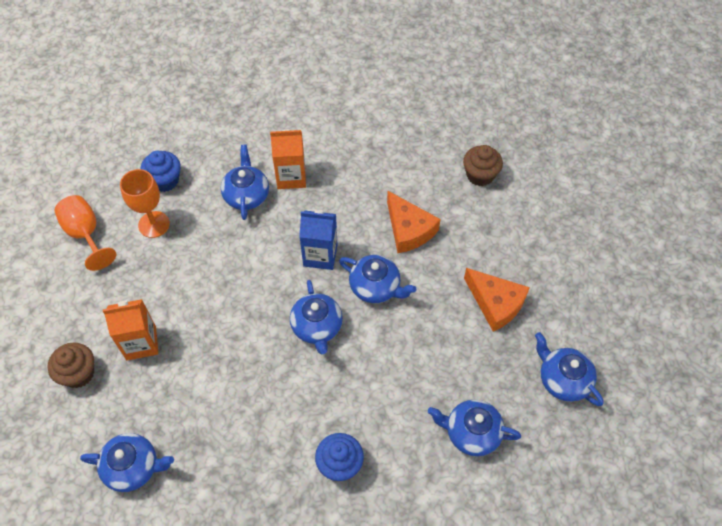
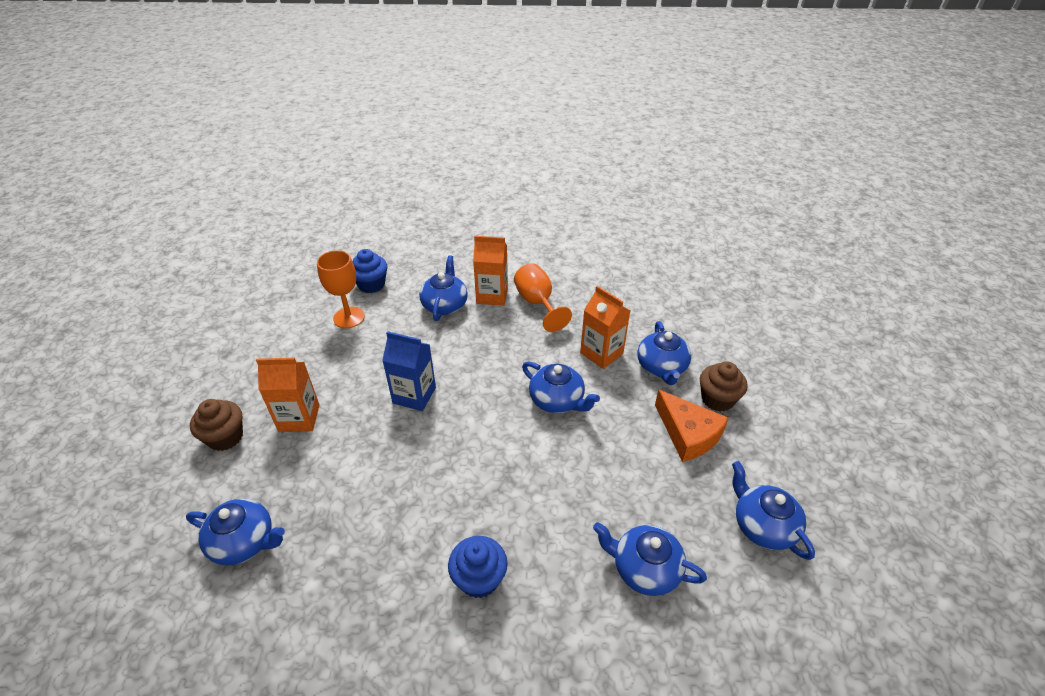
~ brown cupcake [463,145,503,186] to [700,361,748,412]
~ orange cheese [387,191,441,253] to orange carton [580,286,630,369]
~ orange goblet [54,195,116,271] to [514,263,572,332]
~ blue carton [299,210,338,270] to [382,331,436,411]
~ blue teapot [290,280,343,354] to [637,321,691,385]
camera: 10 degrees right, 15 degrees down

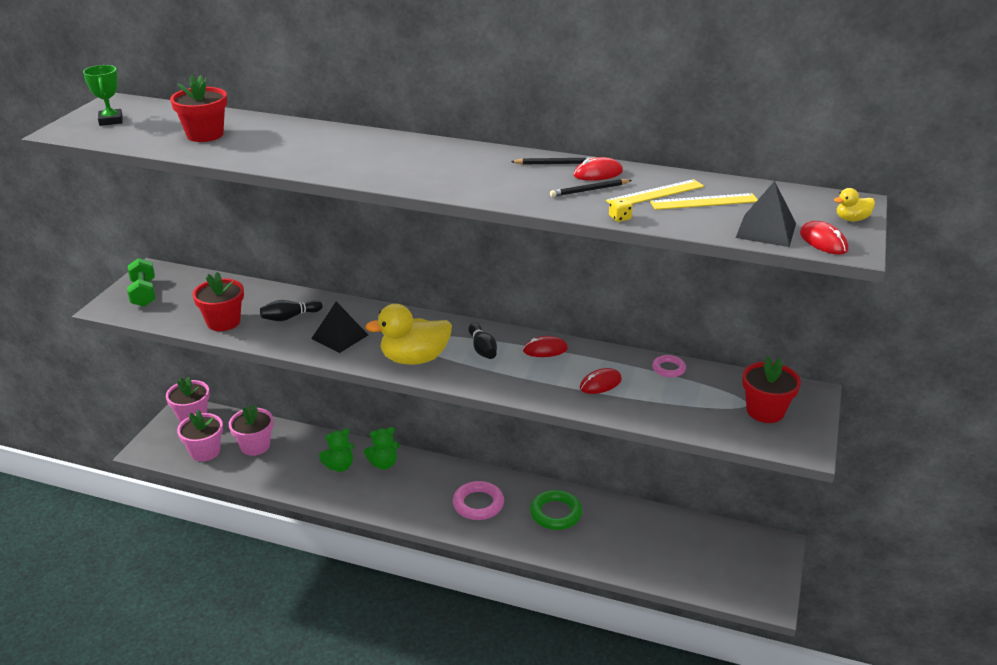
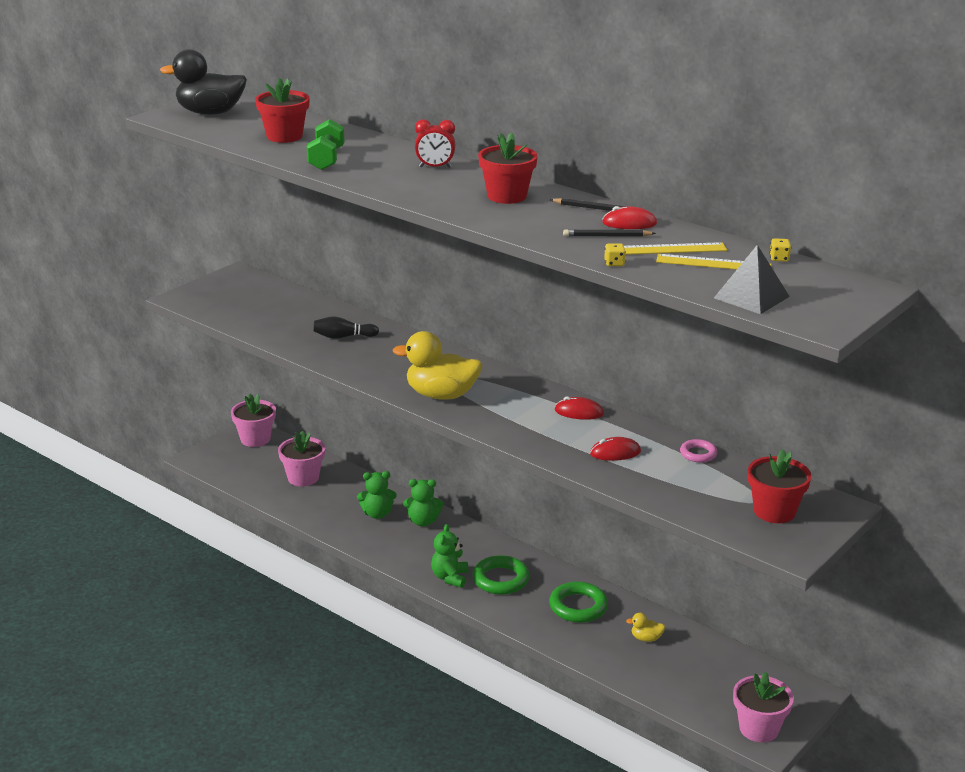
~ green trophy [83,65,123,126] to black duck [160,49,247,115]
~ yellow duck [834,188,875,221] to [626,613,665,642]
- red mouse [800,221,848,255]
~ green dumbbell [127,258,155,307] to [307,119,344,170]
~ red flower pot [192,272,244,331] to [478,132,538,204]
- black pyramid [311,301,368,353]
- black bowling pin [468,323,497,359]
~ pink flower pot [177,410,223,462] to [733,672,794,742]
~ pink ring [453,481,504,520] to green ring [472,555,530,595]
+ red clock [415,119,455,168]
+ yellow dice [770,238,791,262]
+ green teddy bear [431,524,468,588]
camera: 20 degrees right, 5 degrees down

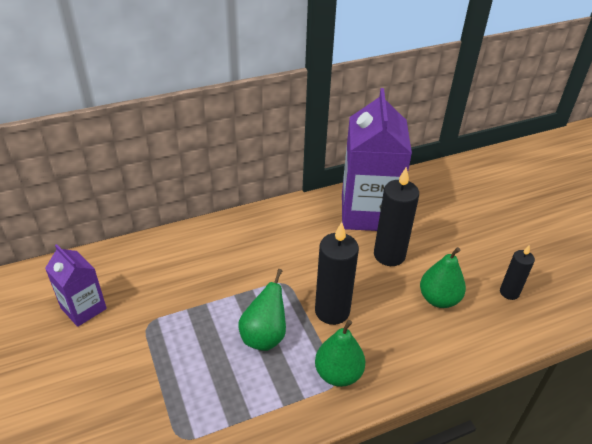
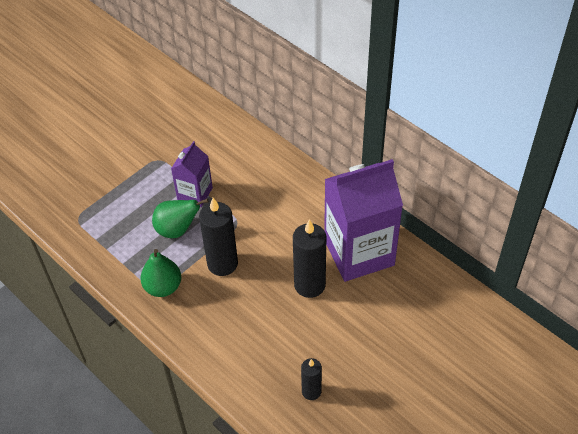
~ purple carton [45,244,107,327] to [171,141,213,207]
- green pear [420,247,466,308]
camera: 70 degrees right, 10 degrees up

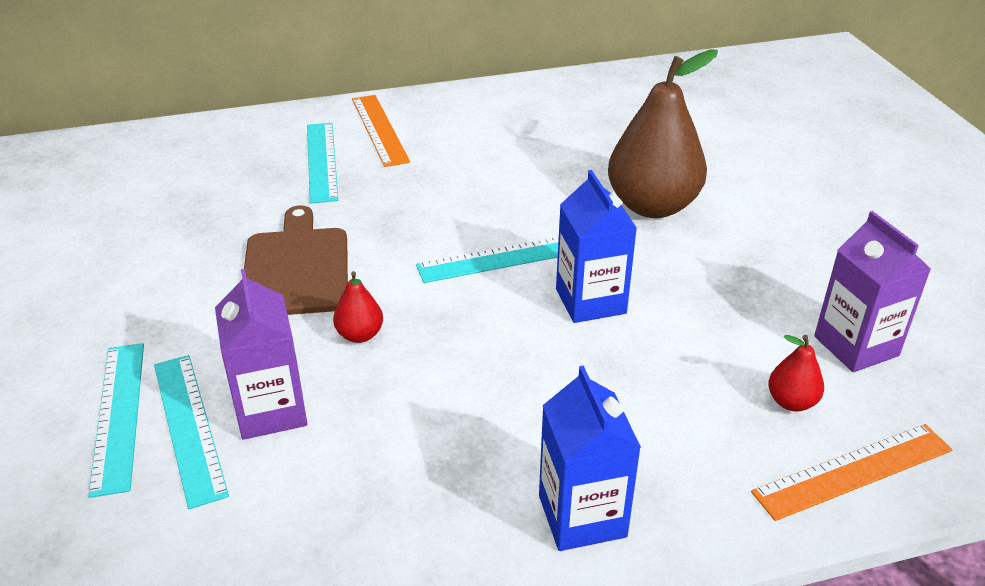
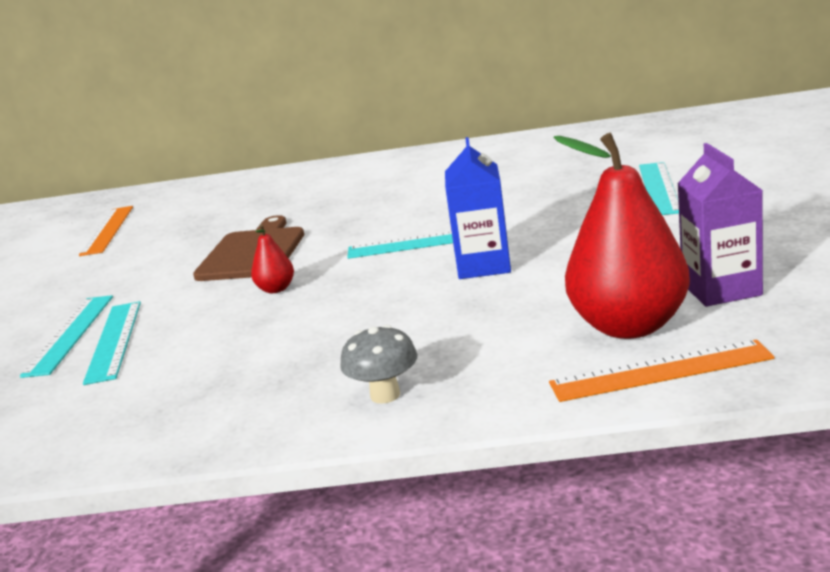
- brown pear [608,49,718,218]
~ orange ruler [352,95,410,167] to [79,206,133,256]
~ turquoise ruler [307,123,338,203] to [639,162,679,215]
- purple carton [215,269,307,440]
~ red pear [768,335,824,412] = [554,133,690,339] x2.30
~ blue carton [539,365,641,551] to grey mushroom [340,325,418,404]
camera: 20 degrees right, 15 degrees down

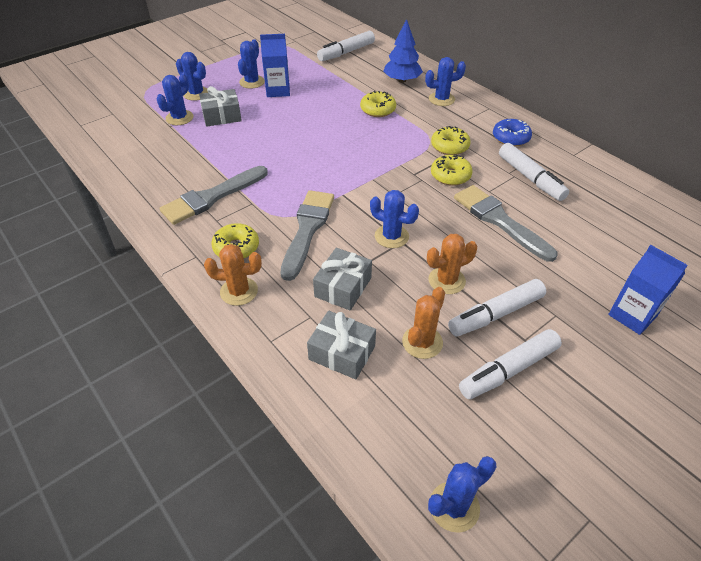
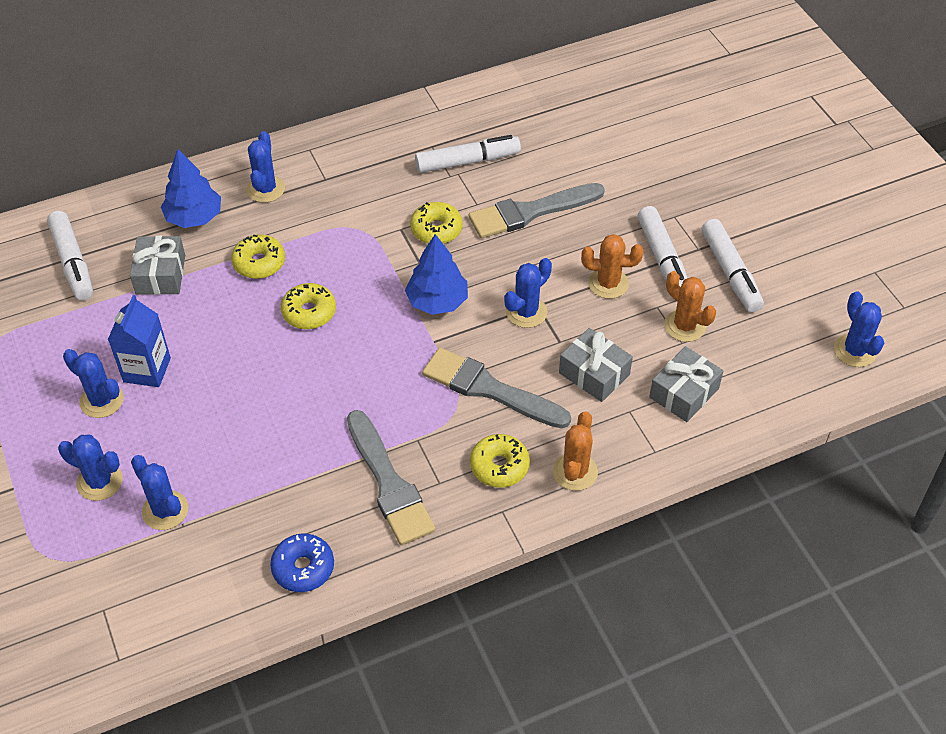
~ blue cactus [176,52,208,101] = [58,435,123,501] 60 degrees clockwise
~ grey gift [199,86,242,127] to [130,236,185,295]
~ blue donut [493,119,532,147] to [270,534,334,592]
~ yellow donut [431,126,470,155] to [281,283,336,329]
~ orange cactus [427,234,477,294] = [581,234,643,299] 75 degrees counterclockwise
- blue carton [608,245,688,335]
+ blue tree [405,234,468,315]
camera: 75 degrees left, 5 degrees up

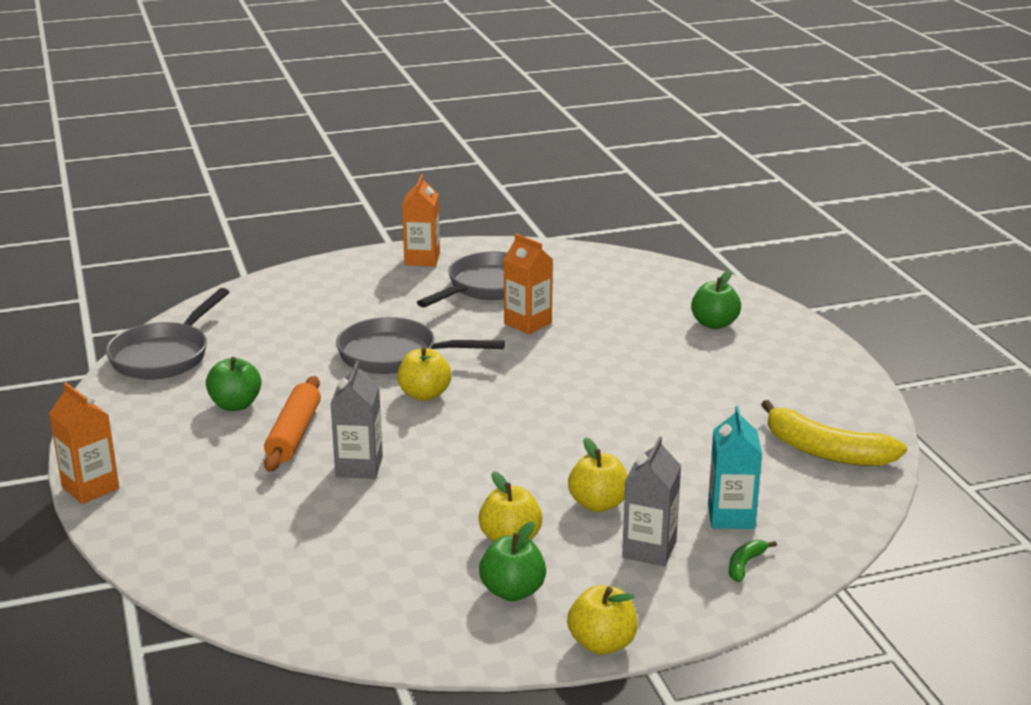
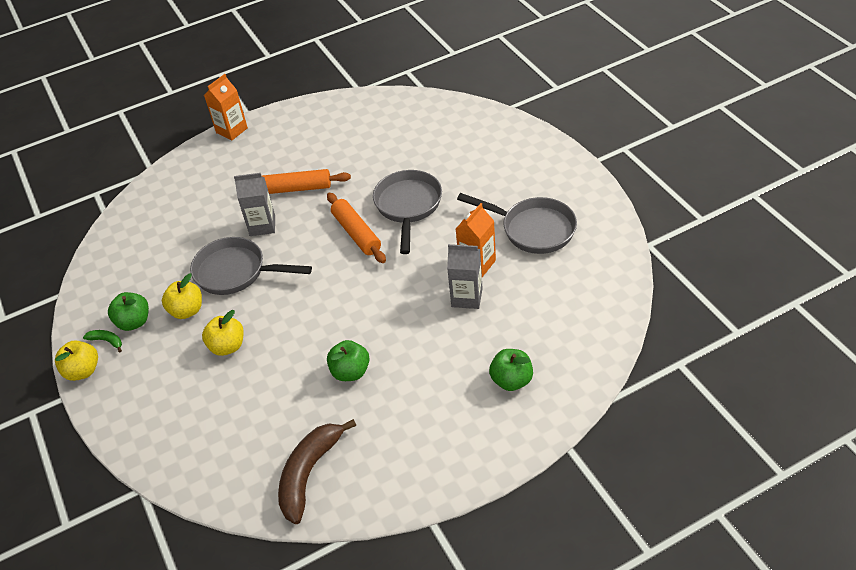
- orange carton [402,174,440,266]
~ grey pan [106,288,229,380] to [190,237,312,295]
~ yellow apple [397,347,451,401] to orange rolling pin [327,193,386,263]
~ green apple [206,357,261,411] to [327,340,370,381]
~ yellow banana [761,400,907,466] to brown banana [278,419,356,524]
- turquoise carton [708,406,762,529]
~ grey carton [622,436,681,566] to [447,244,483,309]
~ green banana [729,540,777,582] to [83,330,122,352]
camera: 85 degrees right, 20 degrees up

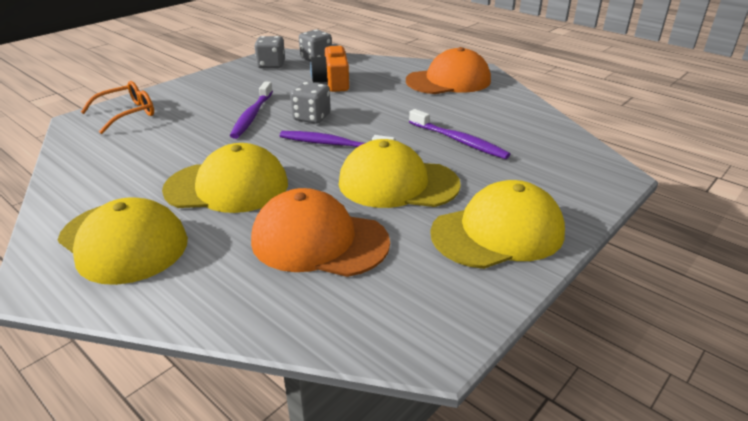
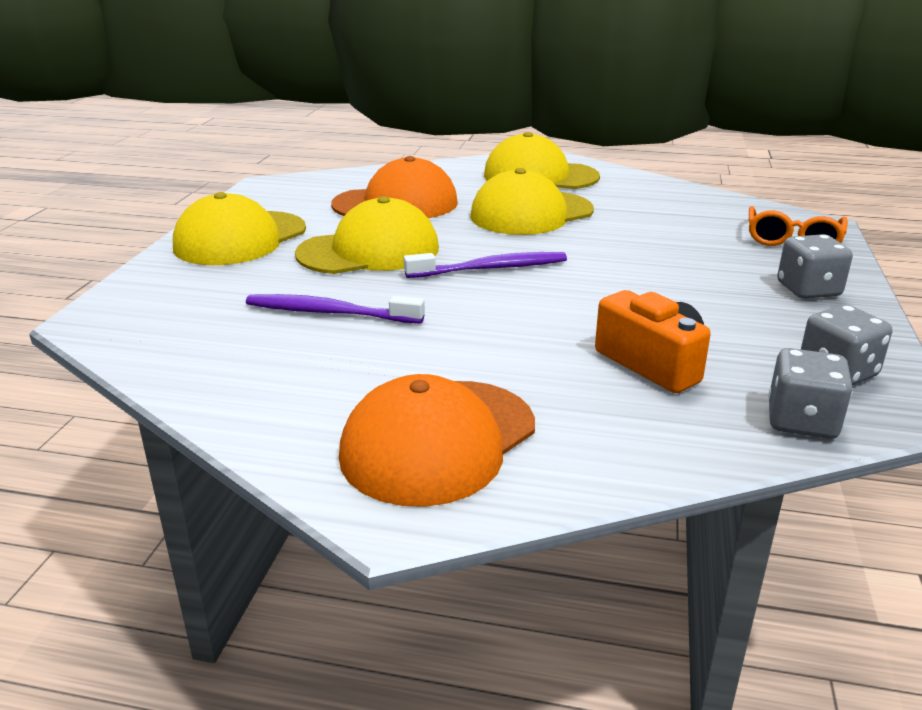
- purple toothbrush [230,81,273,139]
~ grey dice [290,82,331,124] to [777,234,853,299]
camera: 150 degrees right, 5 degrees down

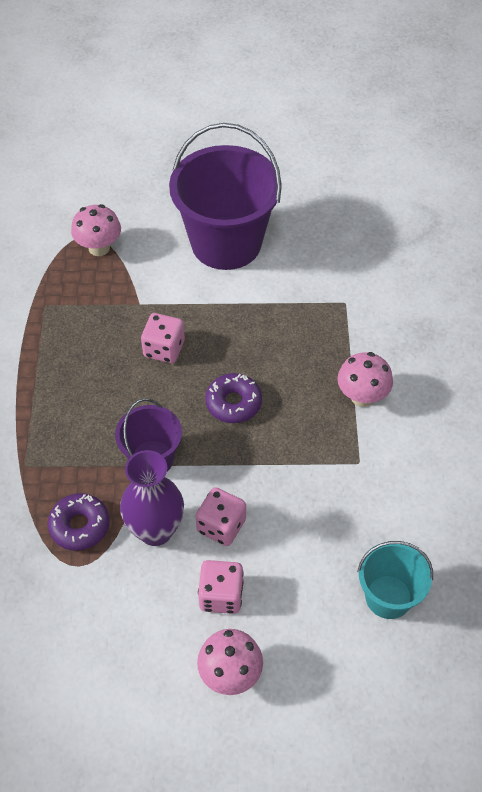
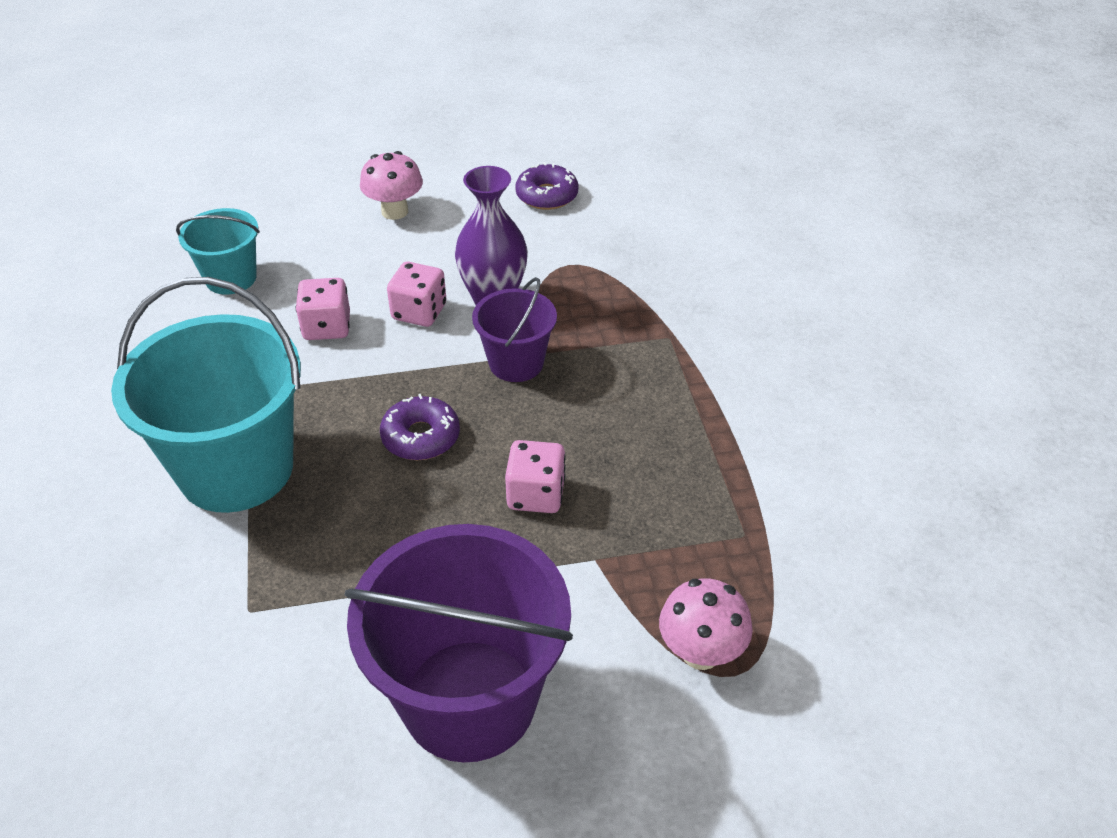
~ pink mushroom [337,352,393,407] to turquoise bucket [111,277,301,513]
~ purple donut [48,493,110,551] to [515,162,579,210]
~ pink dice [198,560,244,614] to [296,278,350,340]
camera: 170 degrees right, 10 degrees down

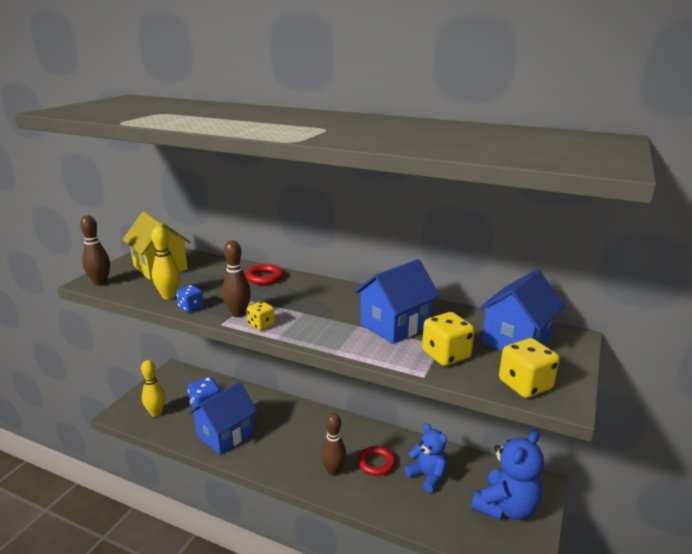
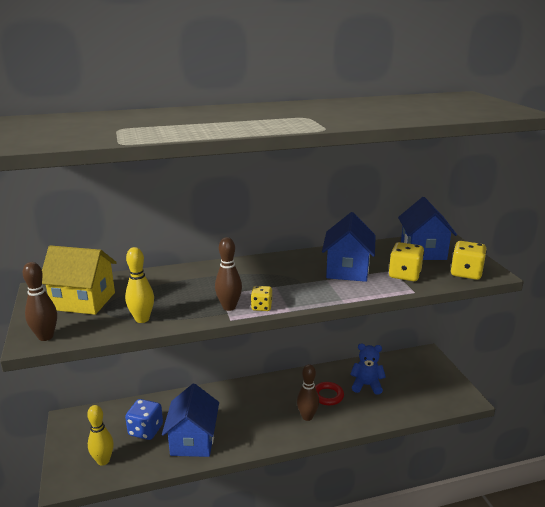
- red ring [246,264,283,285]
- blue dice [176,285,204,312]
- blue teddy bear [471,429,544,520]
camera: 40 degrees left, 0 degrees up

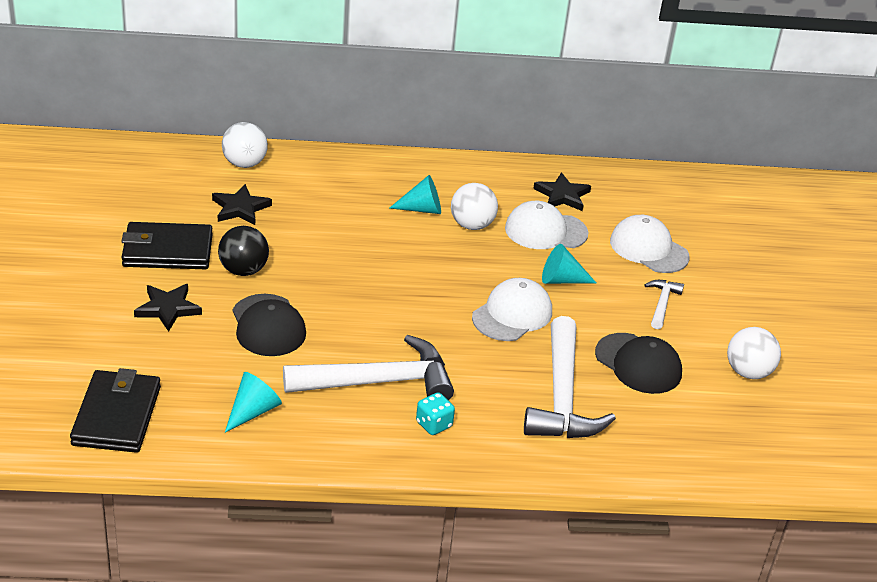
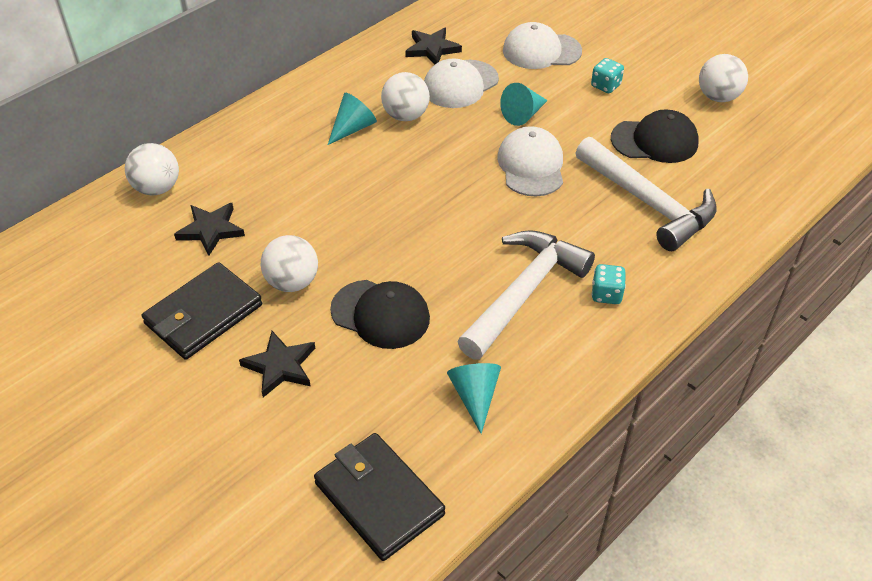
~ black ball [218,226,269,276] to white ball [261,235,318,292]
~ white hammer [644,280,684,329] to turquoise dice [591,58,624,93]
camera: 40 degrees left, 10 degrees up

